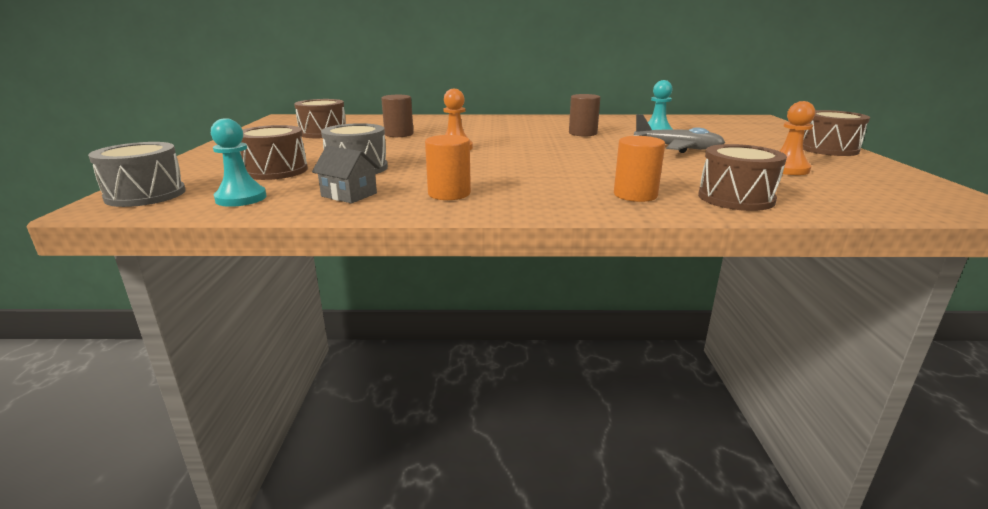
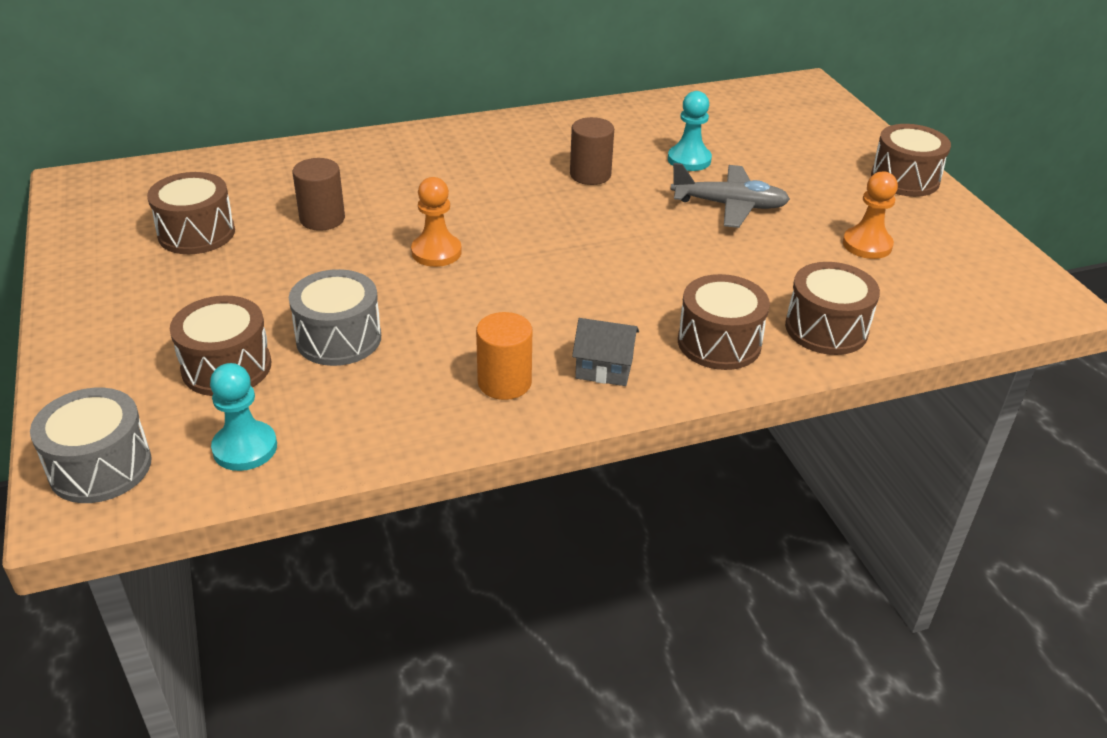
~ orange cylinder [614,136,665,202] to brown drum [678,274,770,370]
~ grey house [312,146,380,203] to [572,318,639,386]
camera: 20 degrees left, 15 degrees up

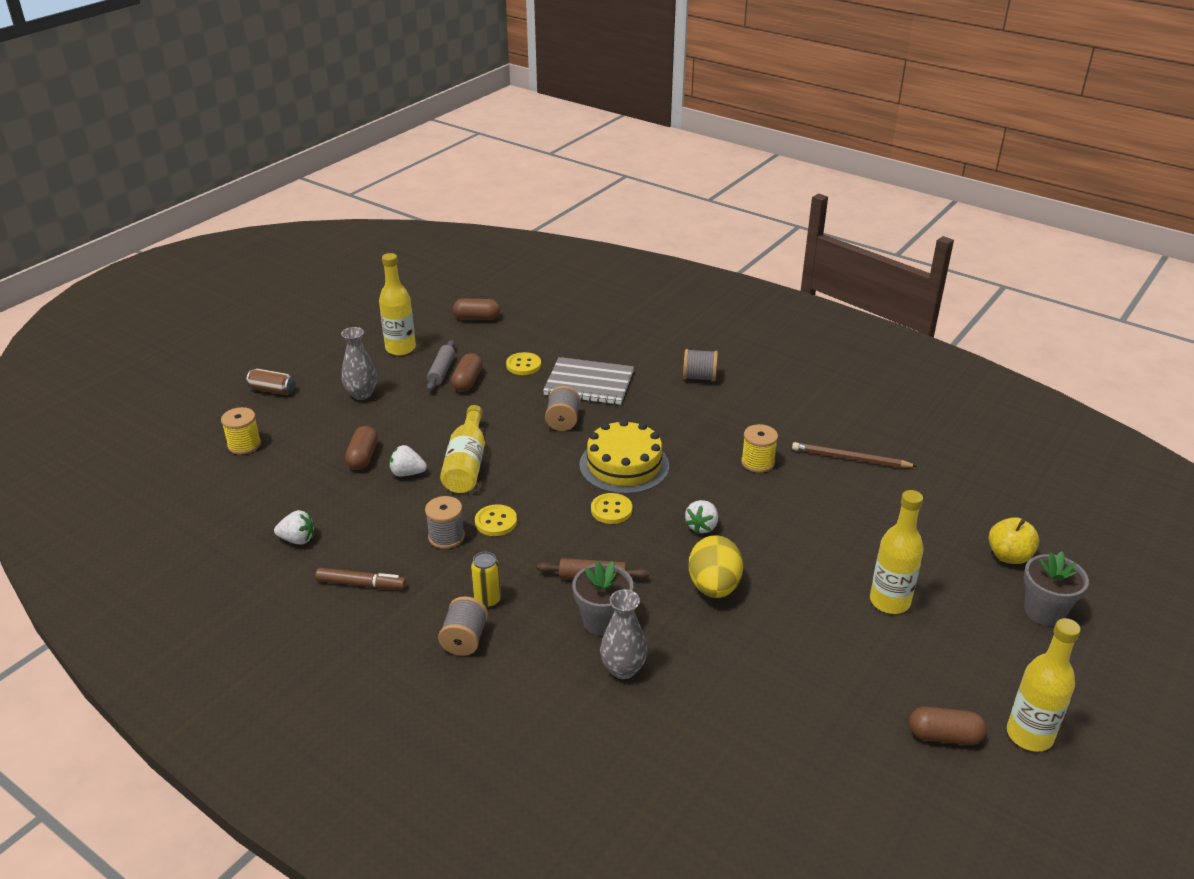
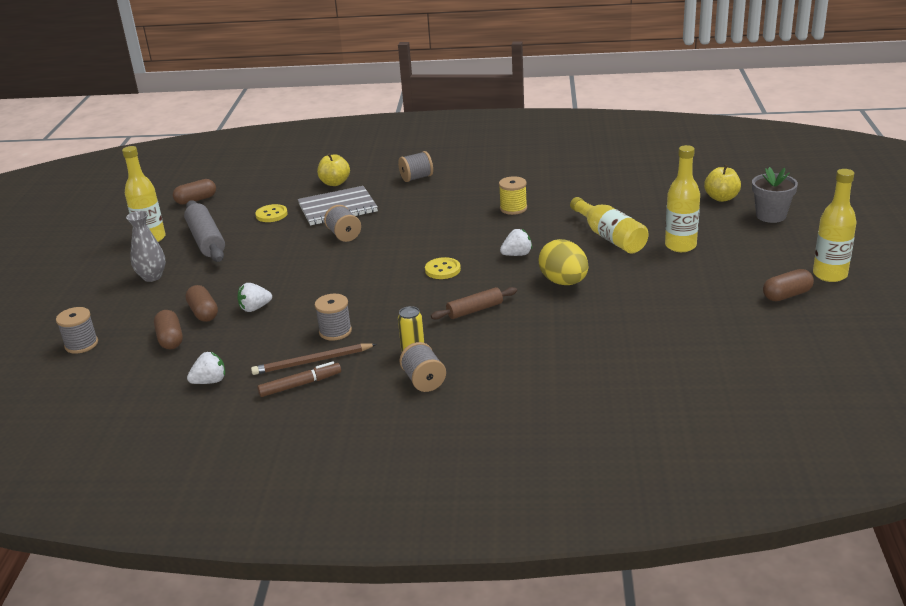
~ grey rolling pin [427,340,455,391] = [184,200,225,262] x1.66
~ brown capsule [451,353,482,392] to [154,310,183,349]
- brown can [246,369,295,395]
~ yellow bottle [440,405,485,493] to [570,197,648,254]
~ yellow spool [221,407,261,455] to grey spool [56,307,98,354]
- yellow cake [579,419,669,494]
~ brown pencil [792,442,917,468] to [251,344,377,375]
~ white strawberry [685,500,718,534] = [500,229,532,256] 105 degrees counterclockwise
- yellow button [475,504,517,536]
- grey flower pot [572,561,633,636]
- grey vase [600,589,647,679]
+ yellow apple [317,153,350,186]
camera: 30 degrees left, 5 degrees down

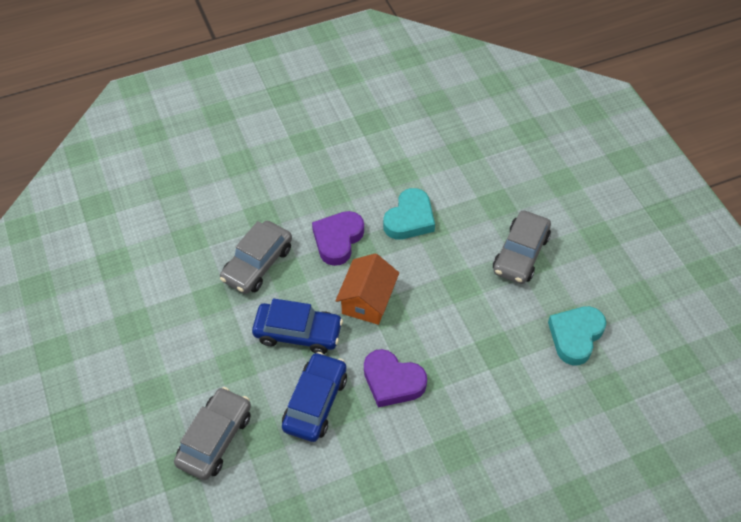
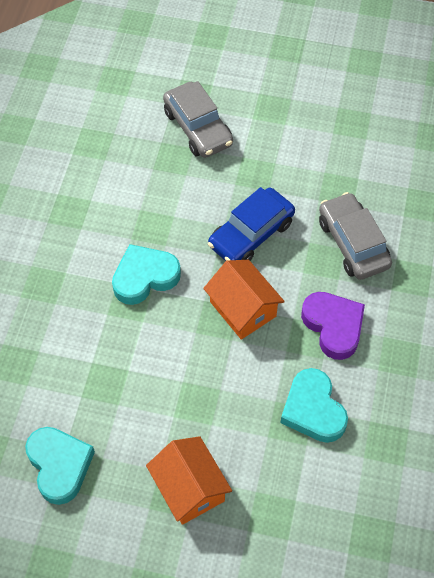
~ grey car [493,210,551,284] to orange house [146,436,232,525]
~ purple heart [364,349,427,408] to turquoise heart [112,244,181,305]
- blue car [282,352,347,442]
camera: 125 degrees right, 5 degrees up

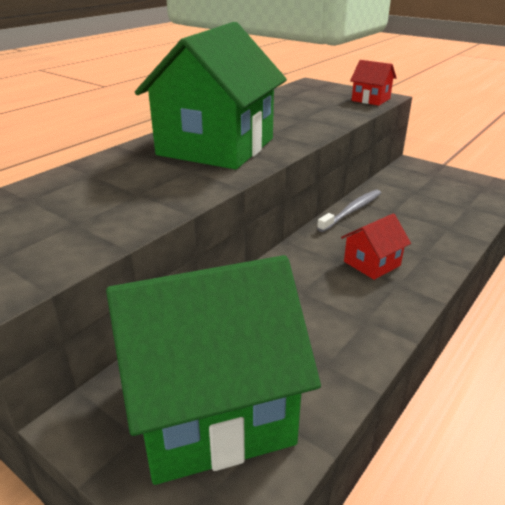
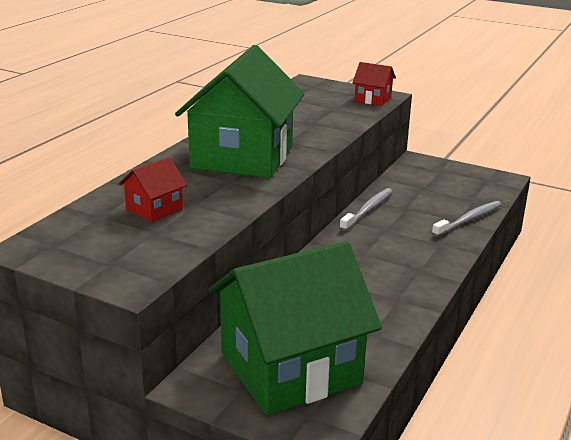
~ red house [341,213,411,280] to [119,157,187,222]
+ grey toothbrush [432,201,502,237]
camera: 10 degrees left, 5 degrees down

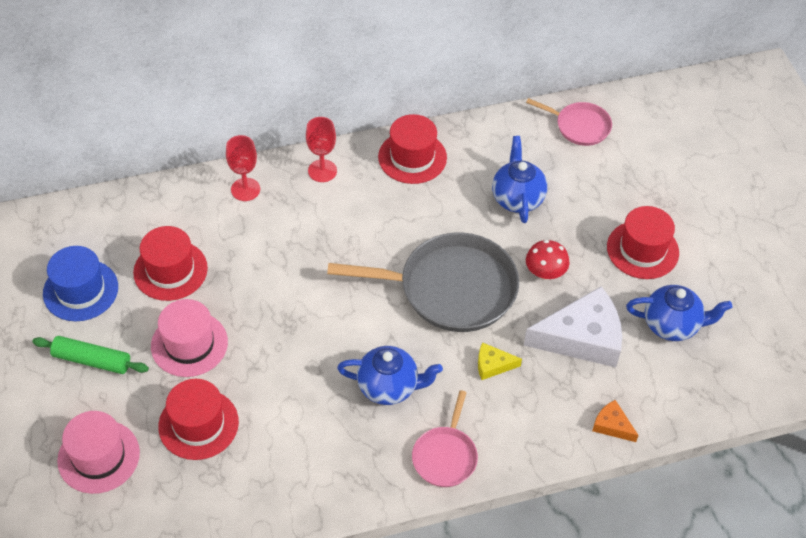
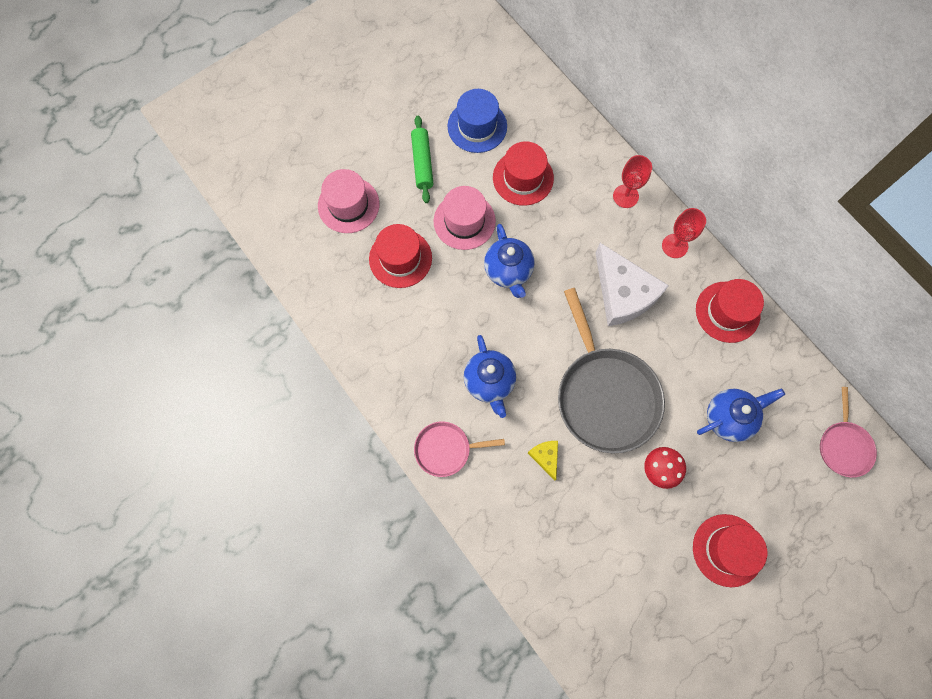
~ blue teapot [626,285,732,341] to [484,224,535,298]
~ white cheese [524,286,622,367] to [596,243,669,326]
- orange cheese [592,400,639,442]
camera: 70 degrees right, 20 degrees up

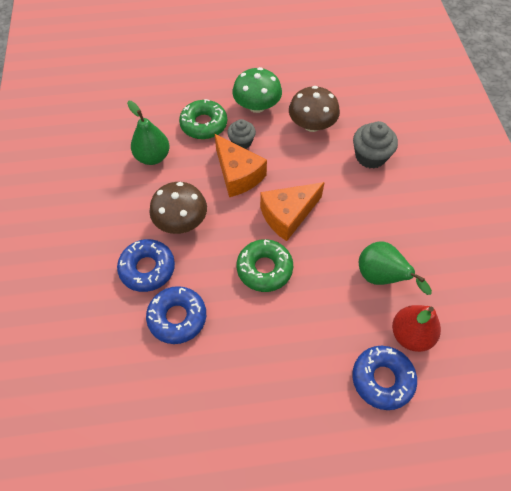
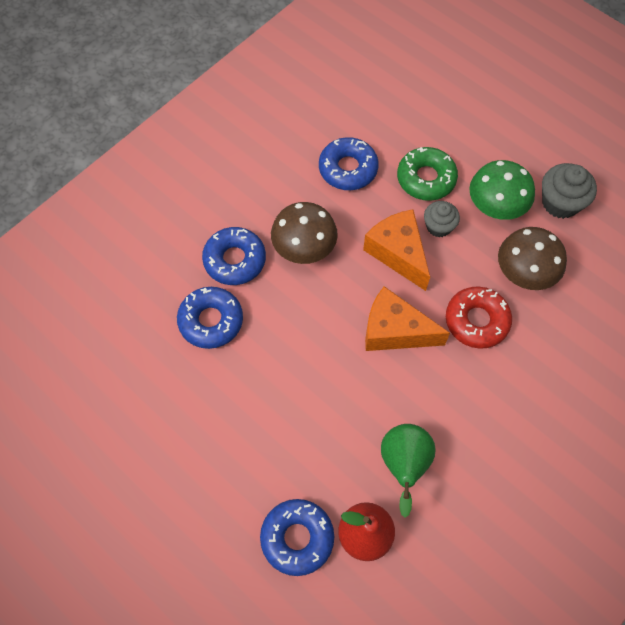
~ green pear [127,101,170,165] to blue donut [319,137,379,190]
~ grey cupcake [353,121,398,169] to [542,163,597,219]
~ orange cheese [215,134,267,197] = [363,209,430,291] 135 degrees clockwise
- green donut [237,239,293,292]
+ red donut [446,286,512,349]
camera: 50 degrees right, 5 degrees up

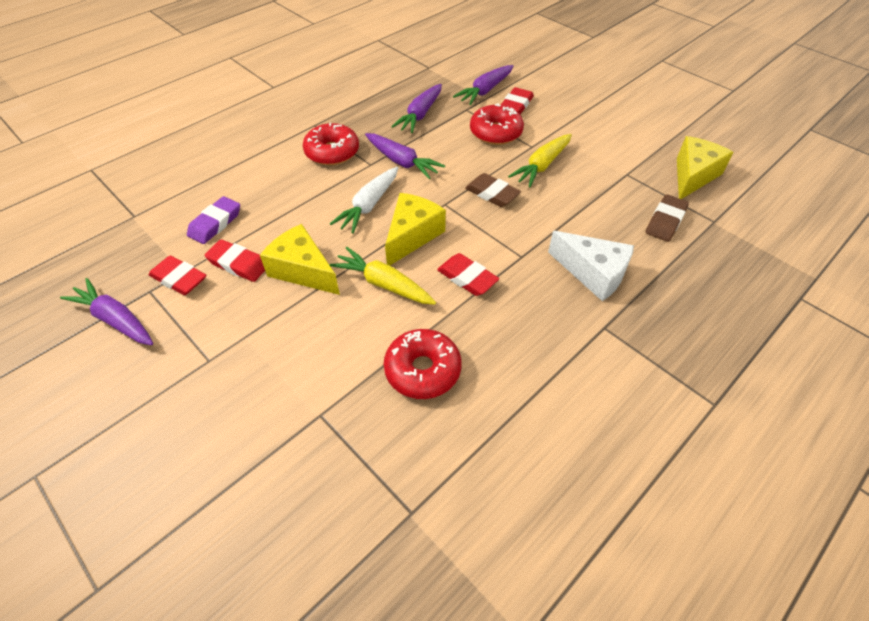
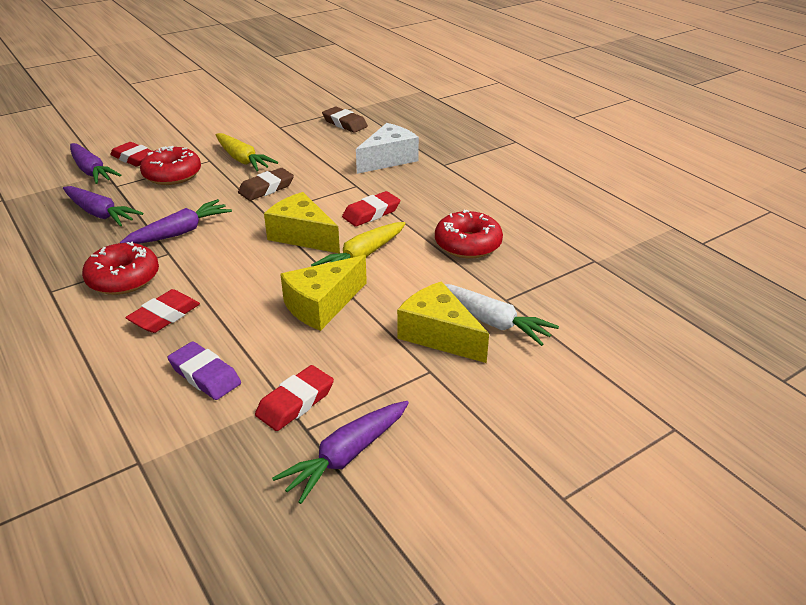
~ yellow cheese [677,136,734,199] to [397,281,489,363]
~ white carrot [330,167,398,234] to [444,284,559,346]
~ red eraser [205,240,265,282] to [125,289,200,333]
camera: 80 degrees left, 15 degrees down

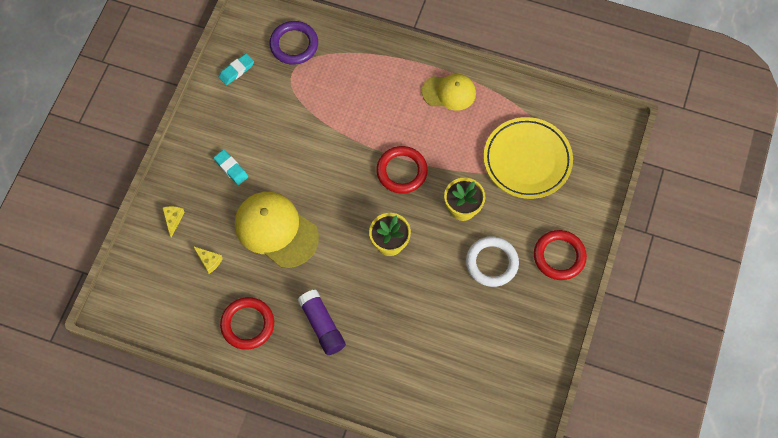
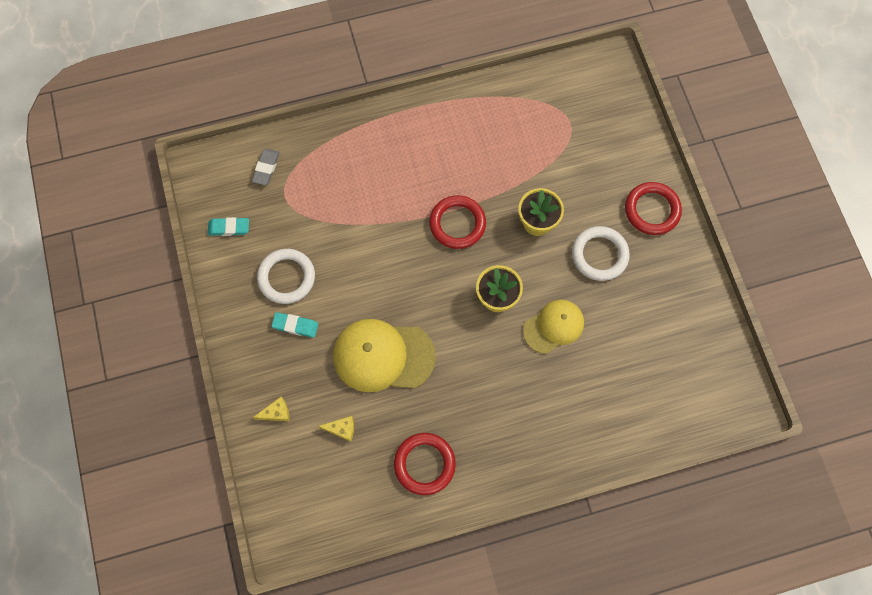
~ purple ring [269,21,318,65] to grey eraser [252,149,280,185]
~ turquoise eraser [219,53,254,85] = [208,217,249,236] 75 degrees clockwise
~ yellow cap [422,74,476,111] to [523,300,584,354]
- yellow plate [484,117,573,199]
~ yellow cheese [162,206,185,237] = [253,397,289,421] 105 degrees clockwise
- purple glue stick [298,290,346,355]
+ white ring [257,249,315,304]
camera: 35 degrees left, 5 degrees up

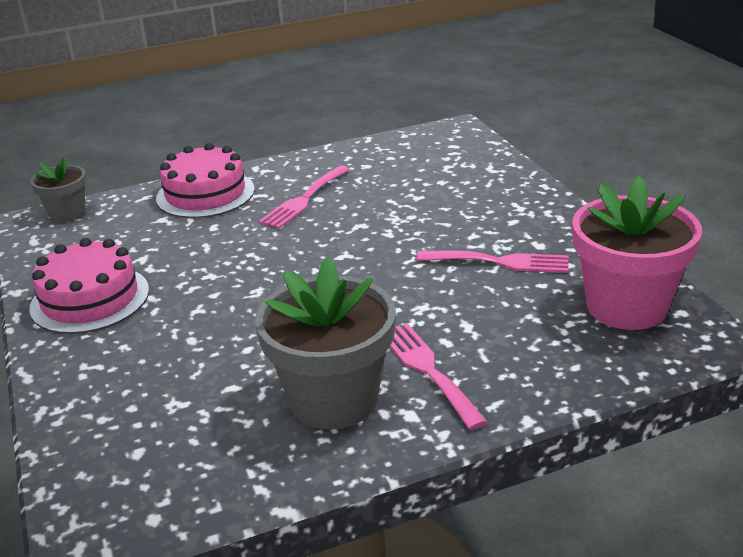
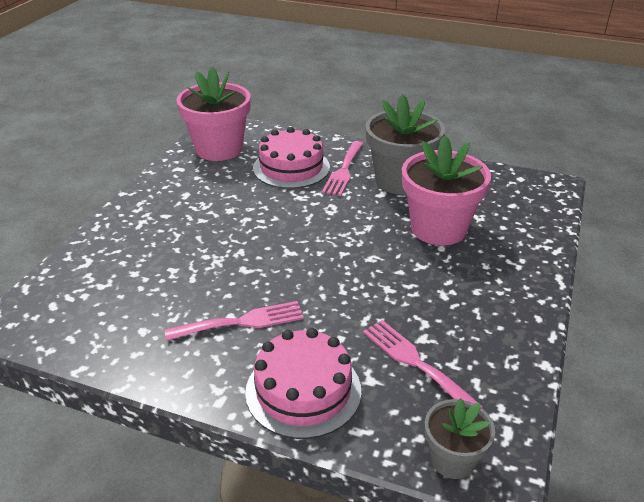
~ pink cake [29,238,149,334] to [253,127,330,189]
~ pink fork [416,250,569,273] to [363,320,483,408]
+ pink flower pot [402,136,491,245]
camera: 140 degrees left, 5 degrees up

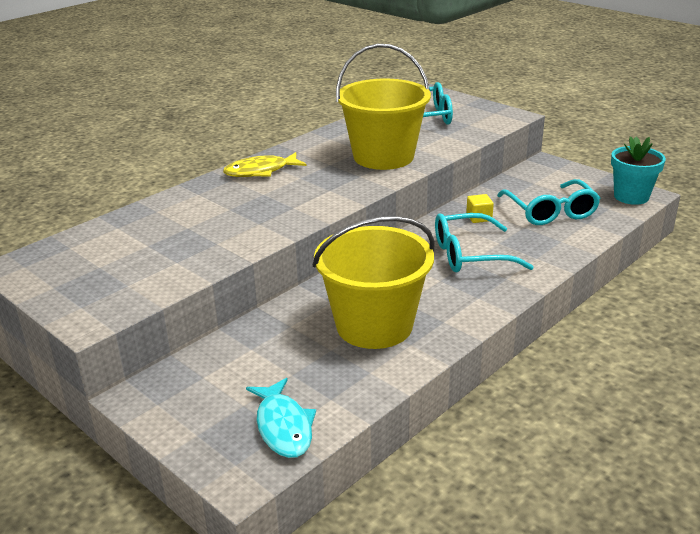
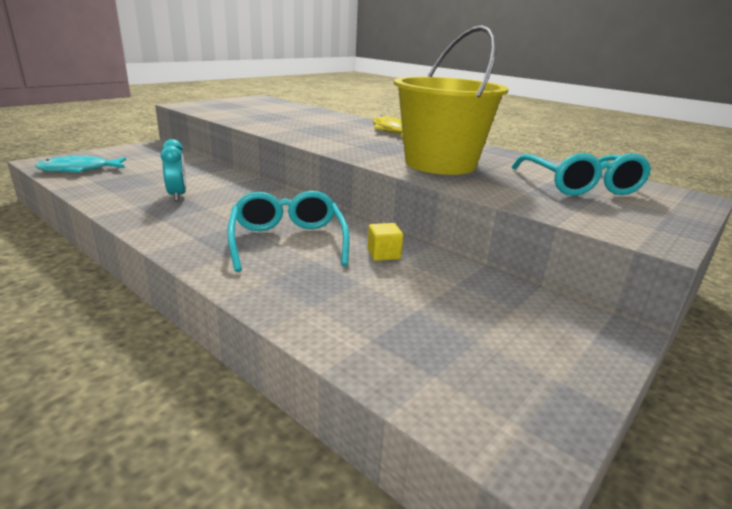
- turquoise flower pot [611,136,666,205]
- turquoise glasses [497,179,600,225]
~ yellow bucket [313,216,435,349] to turquoise clock [160,139,187,201]
camera: 85 degrees right, 5 degrees down

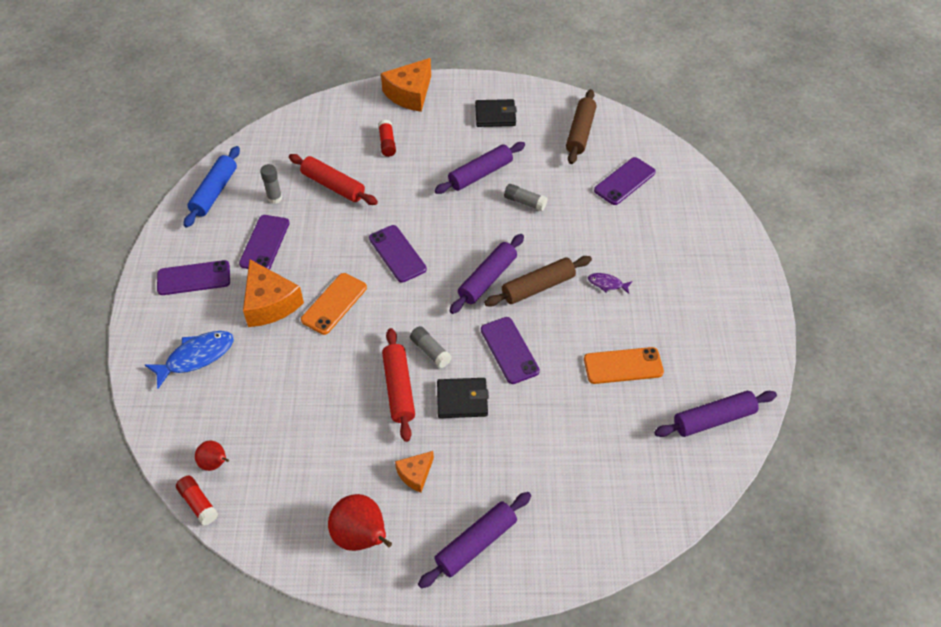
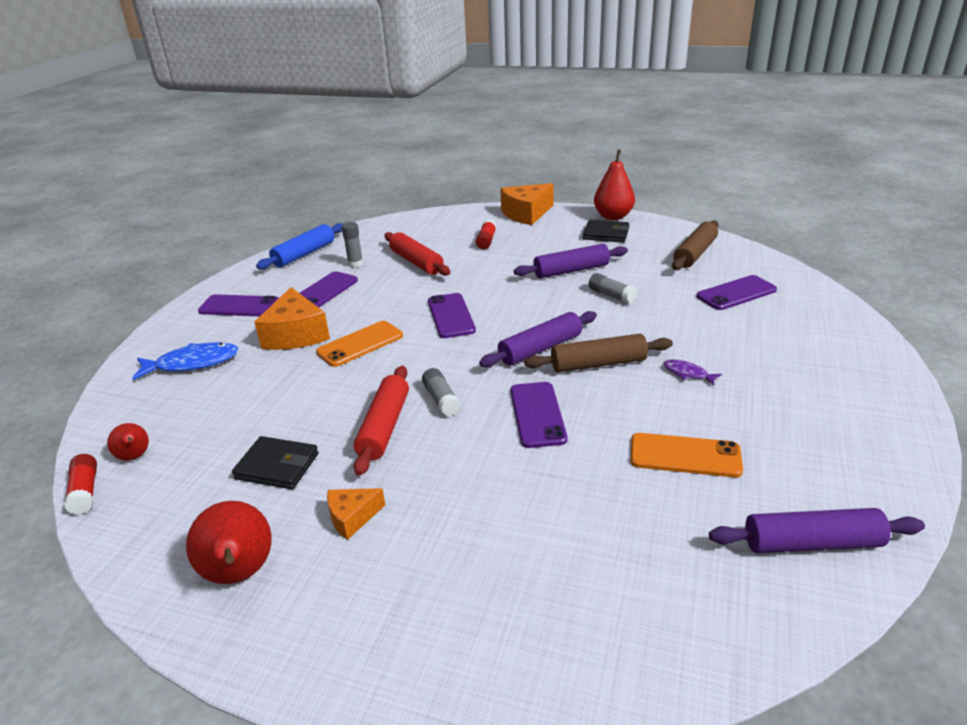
~ black wallet [437,378,489,418] to [232,436,318,489]
- purple rolling pin [418,492,531,589]
+ red pear [594,149,635,220]
camera: 20 degrees right, 20 degrees down

